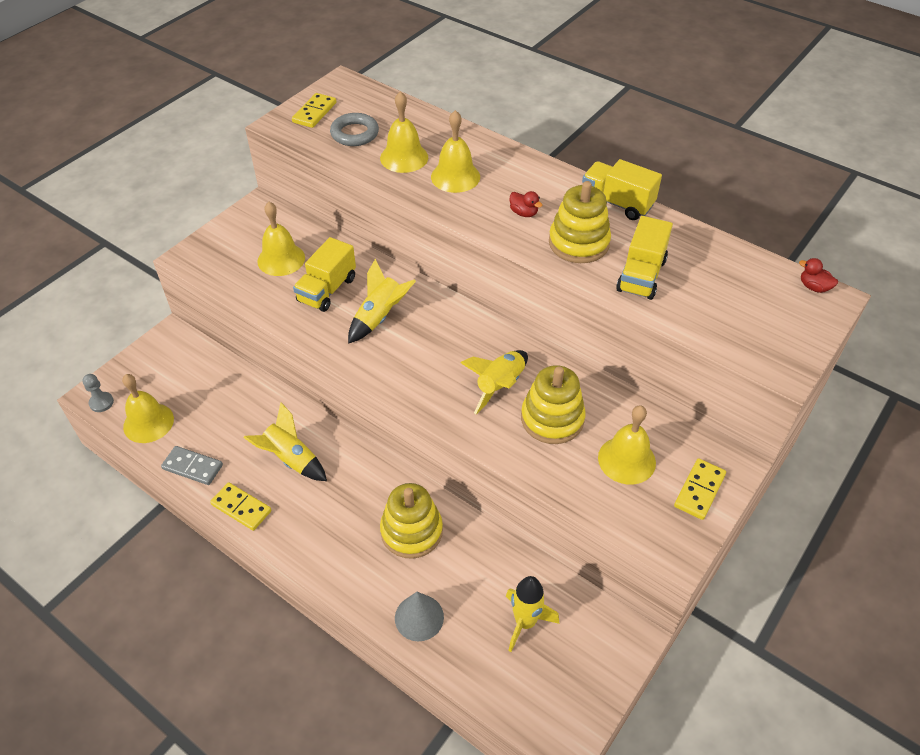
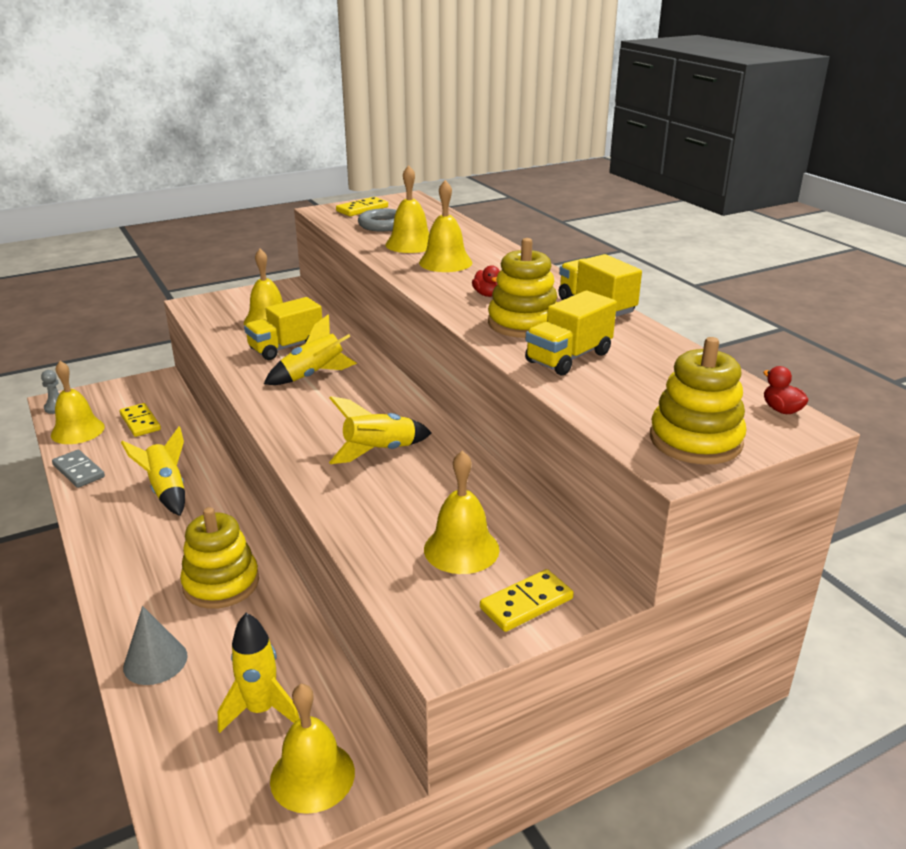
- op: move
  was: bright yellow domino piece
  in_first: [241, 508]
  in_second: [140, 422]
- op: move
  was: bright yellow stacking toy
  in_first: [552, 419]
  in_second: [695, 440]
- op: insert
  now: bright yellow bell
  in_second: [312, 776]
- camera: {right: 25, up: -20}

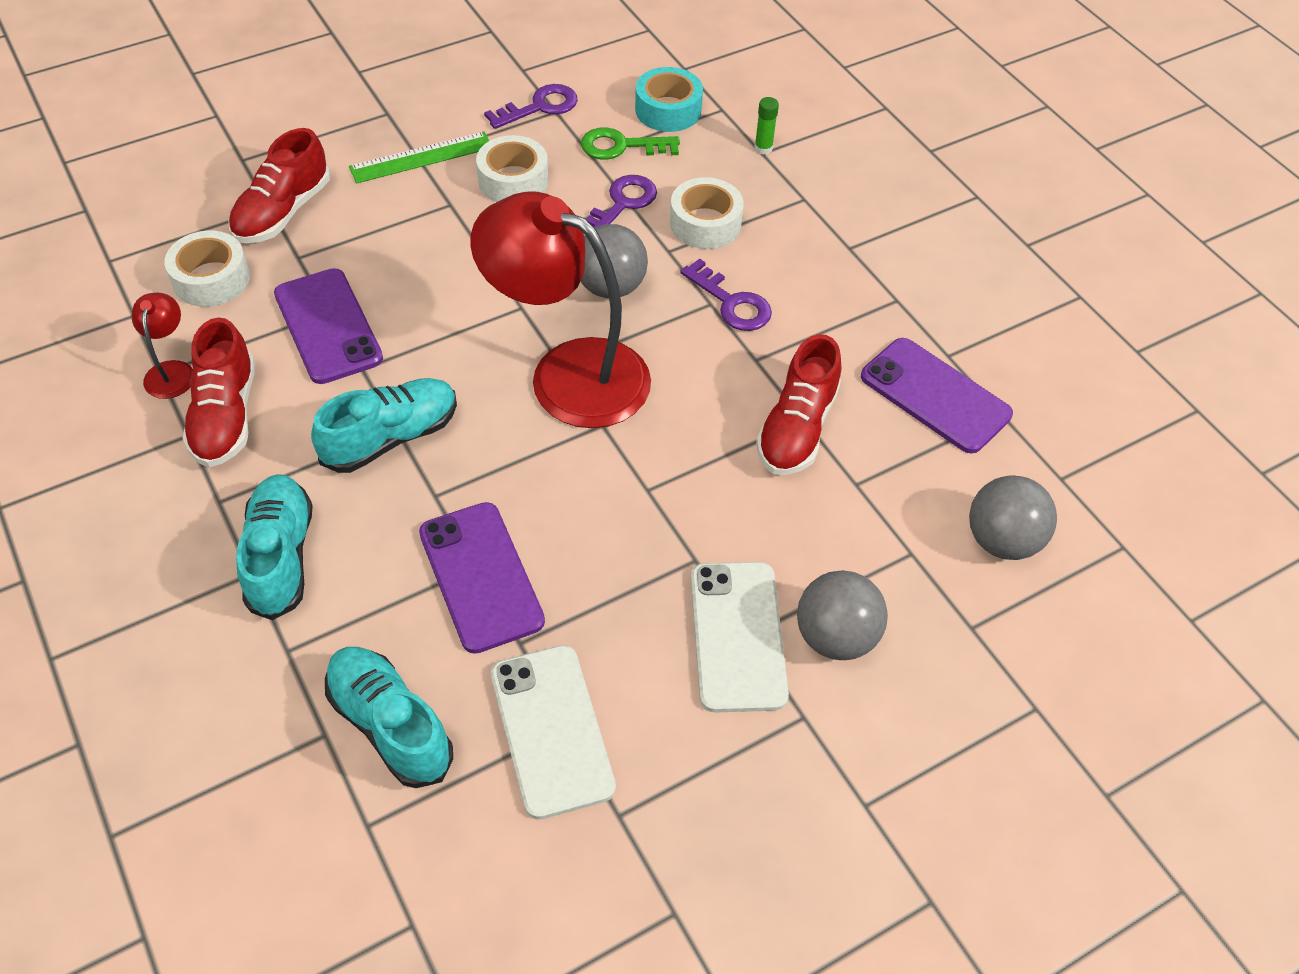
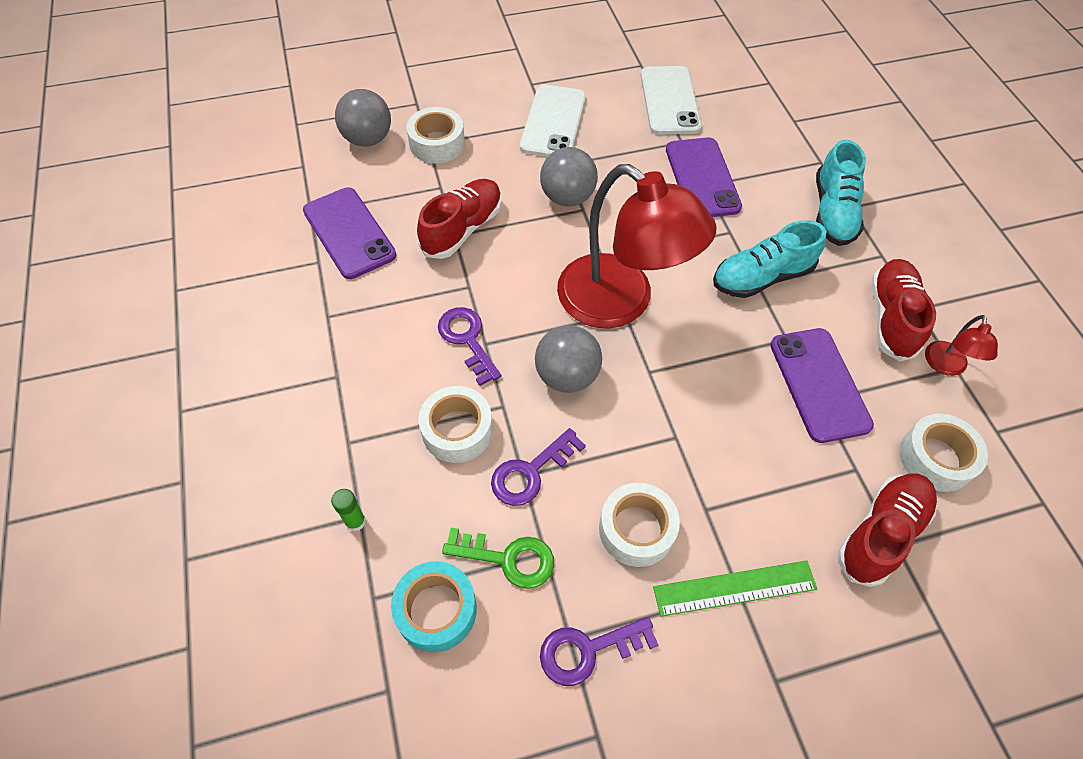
- op: delete
  was: aqua sneaker
  in_first: [390, 725]
- op: move
  was: gray ball
  in_first: [835, 637]
  in_second: [567, 197]
- op: insert
  now: snow-white tape
  in_second: [437, 143]
- camera: {right: -165, up: 5}

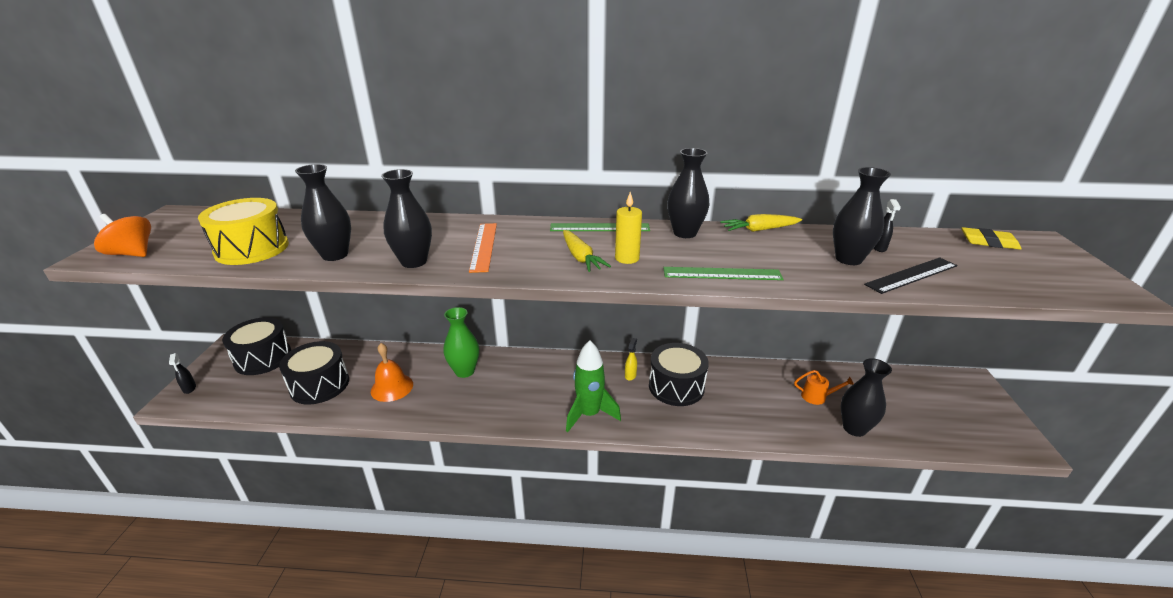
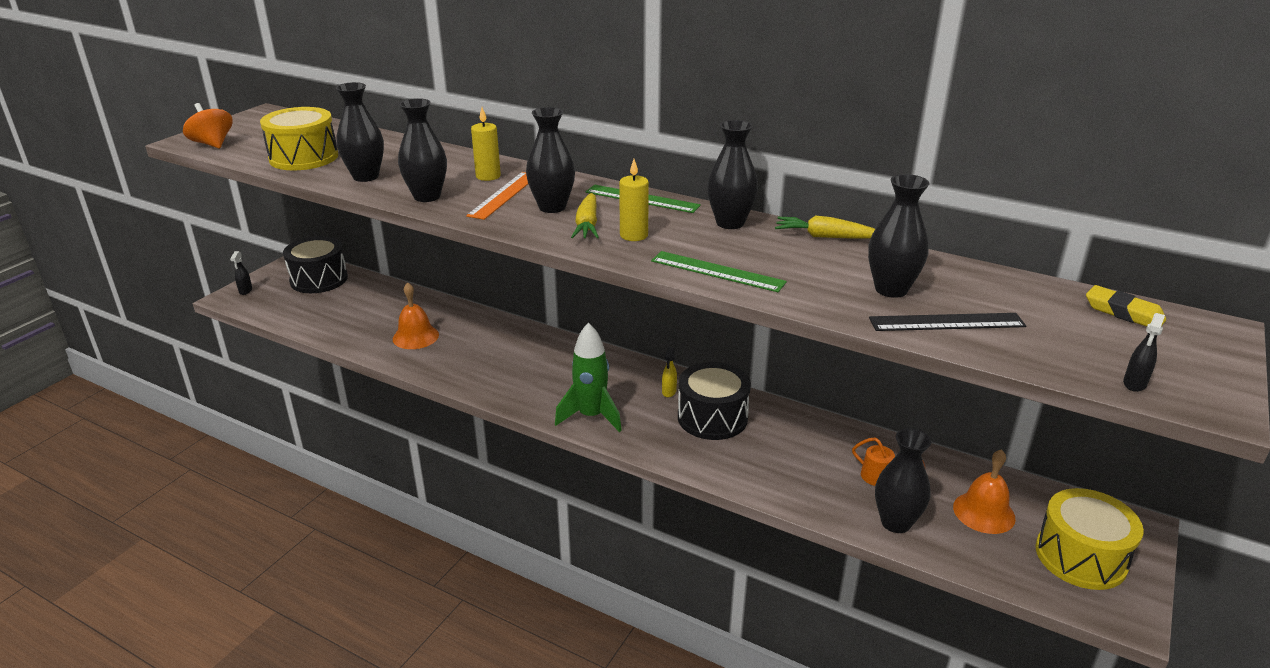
- op: delete
  was: ebony snare drum
  in_first: [320, 385]
- op: delete
  was: green vase
  in_first: [464, 371]
- op: rotate
  was: bright yellow spray bottle
  in_first: [630, 375]
  in_second: [669, 392]
  clockwise: 150
- op: move
  was: ebony spray bottle
  in_first: [878, 248]
  in_second: [1134, 384]
- op: insert
  now: bright yellow pillar candle
  in_second: [488, 176]
- op: insert
  now: ebony vase
  in_second: [552, 207]
- op: insert
  now: bright orange bell
  in_second: [984, 512]
- op: insert
  now: bright yellow snare drum
  in_second: [1080, 557]
- camera: {right: 25, up: 0}

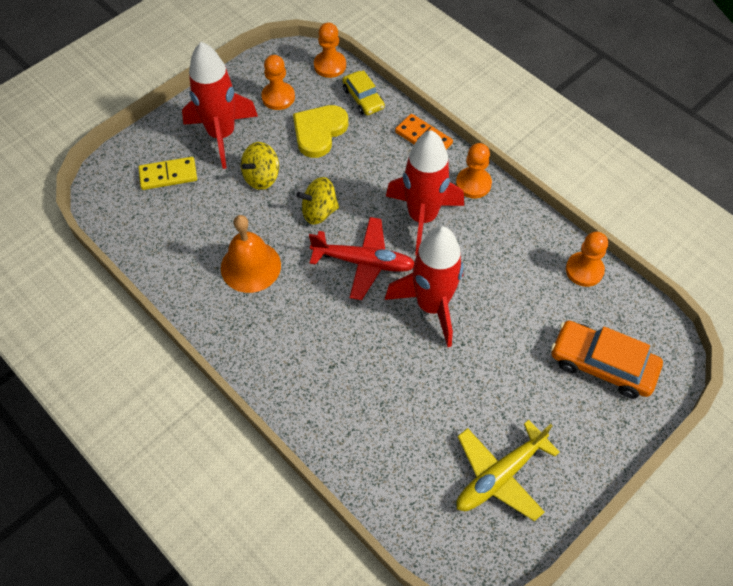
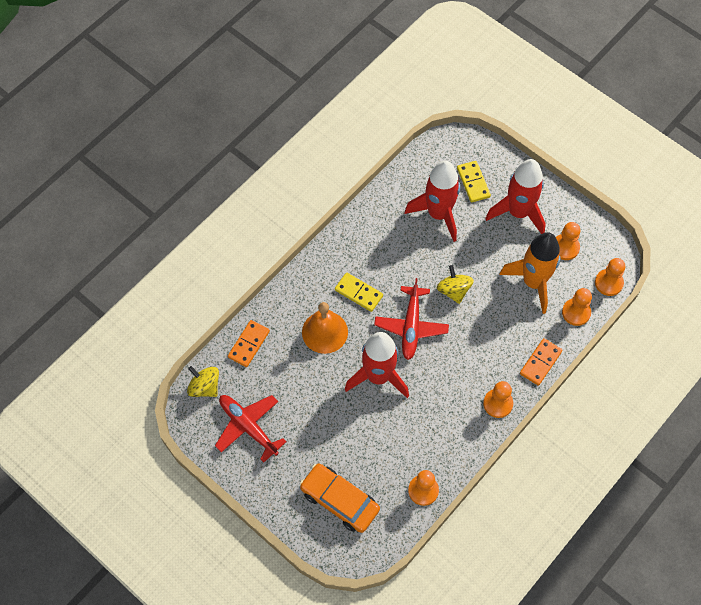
- op: move
  was: bright orange bell
  in_first: [250, 266]
  in_second: [324, 332]
- op: move
  was: bright yellow toy top
  in_first: [261, 177]
  in_second: [204, 387]
- op: replace
  was: bright yellow heart shape
  now: bright orange rocket
  in_first: [319, 132]
  in_second: [533, 282]
- op: replace
  was: bright yellow automobile
  now: bright orange chess pawn
  in_first: [363, 98]
  in_second: [576, 312]
- op: move
  was: scarlet rocket
  in_first: [422, 217]
  in_second: [438, 214]
- op: recolor
  was: bright yellow aeroplane
  now: scarlet aeroplane
  in_first: [500, 475]
  in_second: [248, 427]
- op: rotate
  was: bright orange automobile
  in_first: [602, 364]
  in_second: [339, 500]
  clockwise: -75
- op: insert
  now: bright orange domino piece
  in_second: [249, 344]
- op: insert
  now: bright yellow domino piece
  in_second: [359, 293]
- camera: {right: 85, up: 5}

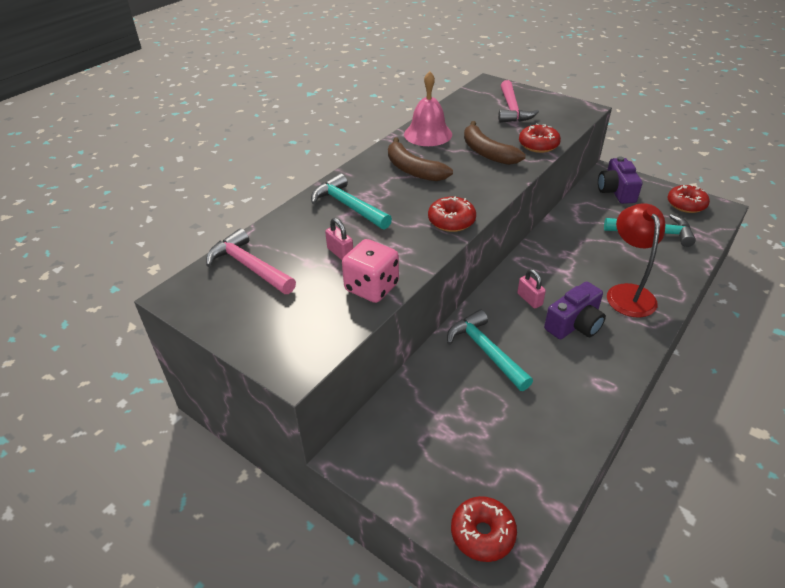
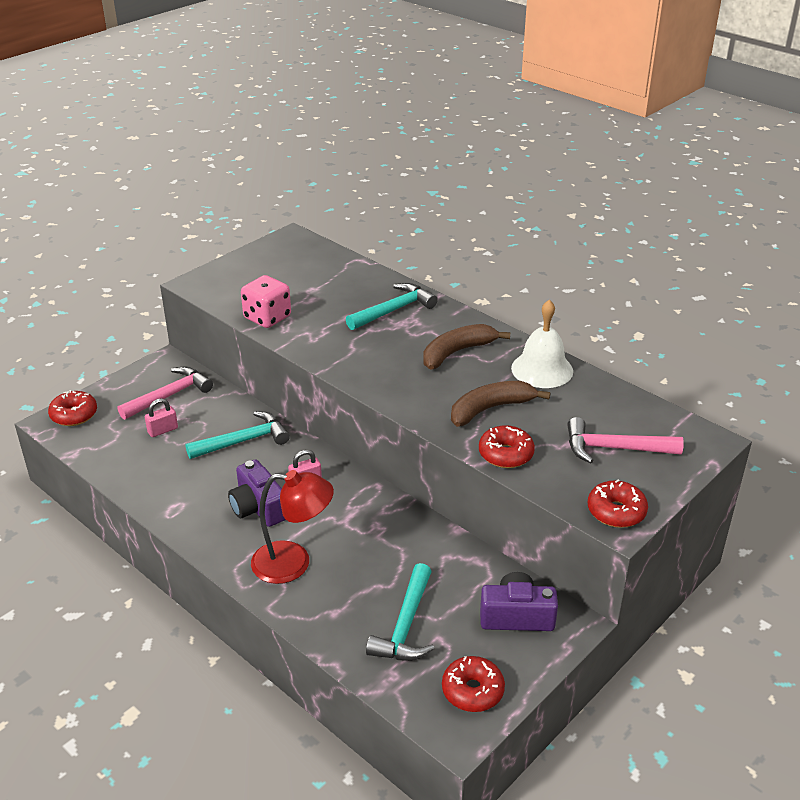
- op: move
  was: rosy hammer
  in_first: [249, 266]
  in_second: [169, 396]
- op: move
  was: rosy padlock
  in_first: [340, 253]
  in_second: [163, 430]
- op: recolor
  was: rosy bell
  now: snow-white bell
  in_first: [428, 134]
  in_second: [542, 369]
- op: move
  was: scarlet doughnut
  in_first: [451, 221]
  in_second: [616, 512]
- camera: {right: 95, up: -5}

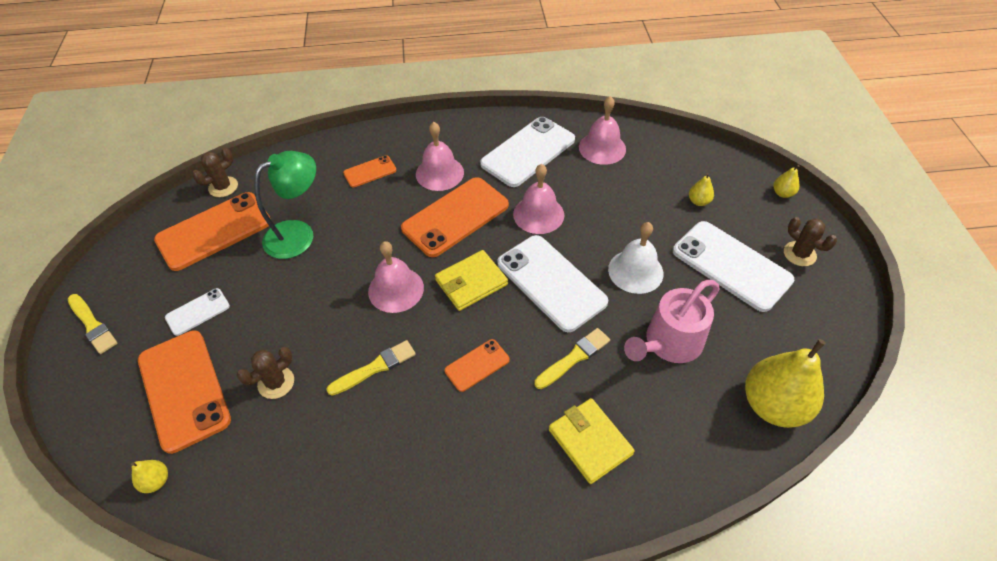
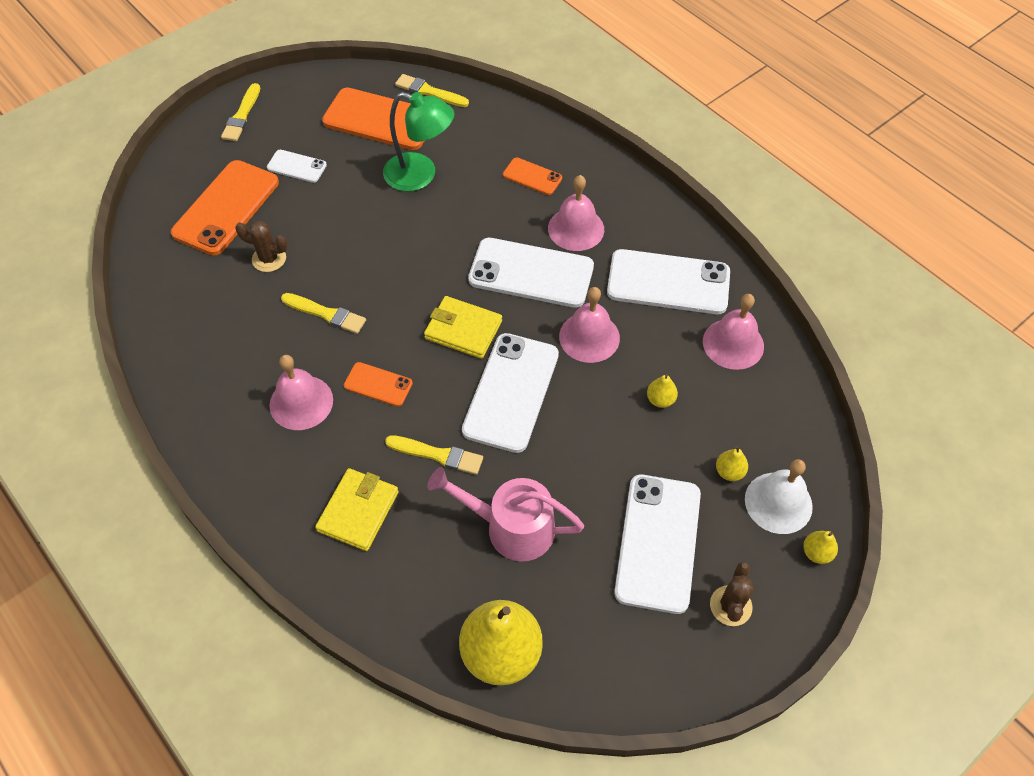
- op: move
  was: bright yellow pear fruit
  in_first: [156, 481]
  in_second: [660, 400]
- op: replace
  was: russet cactus
  now: bright yellow paintbrush
  in_first: [223, 187]
  in_second: [429, 92]
- op: move
  was: rosy bell
  in_first: [396, 289]
  in_second: [301, 402]
- op: recolor
  was: bright orange smartphone
  now: snow-white smartphone
  in_first: [455, 217]
  in_second: [531, 273]
- op: move
  was: snow-white bell
  in_first: [635, 271]
  in_second: [778, 502]
- camera: {right: 55, up: 5}

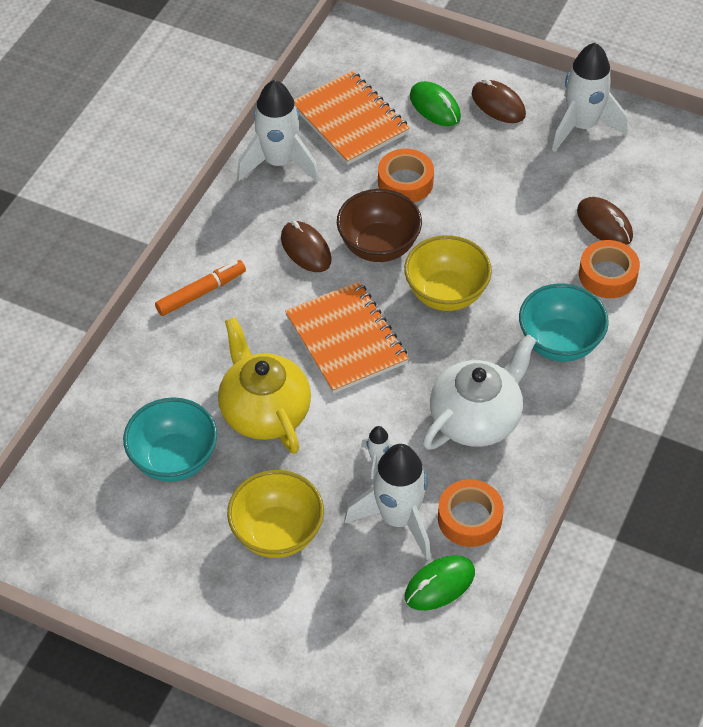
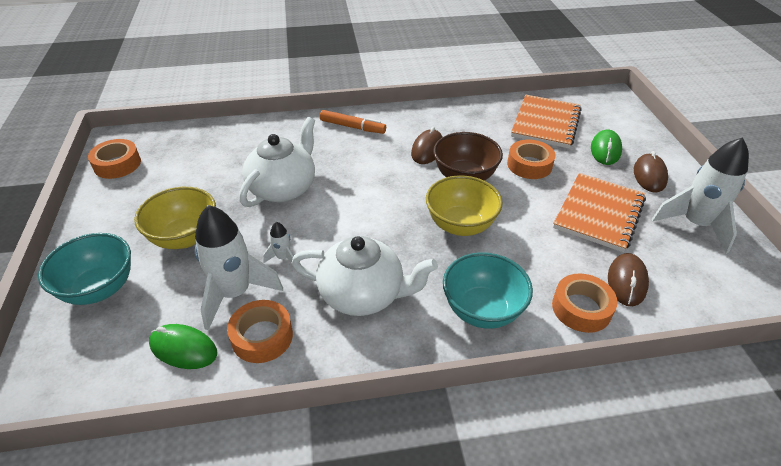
- op: move
  was: aqua deep dish
  in_first: [174, 459]
  in_second: [100, 289]
- op: recolor
  was: bright yellow china teapot
  now: snow-white china teapot
  in_first: [264, 411]
  in_second: [283, 188]
- op: delete
  was: snow-white rocket
  in_first: [279, 163]
- op: move
  was: bright orange notepad
  in_first: [346, 339]
  in_second: [598, 213]
- op: insert
  now: bright orange tape
  in_second: [117, 164]
- camera: {right: 55, up: -10}

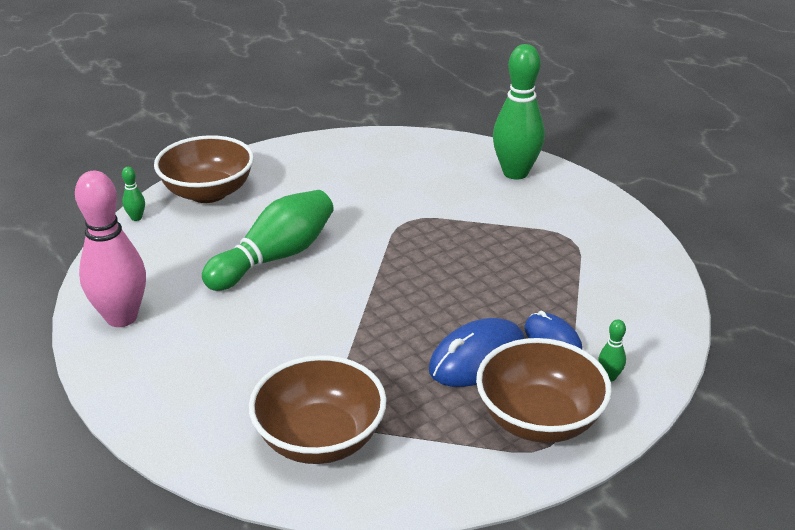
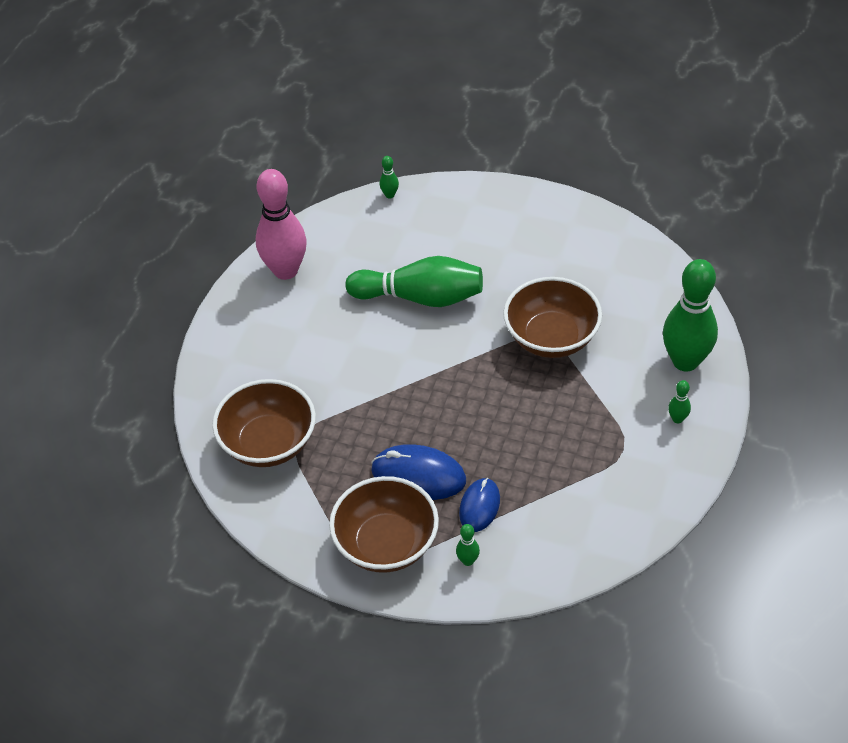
- op: move
  was: russet deep dish
  in_first: [208, 192]
  in_second: [551, 338]
- op: insert
  now: green skittle
  in_second: [677, 419]
- camera: {right: 55, up: 15}

